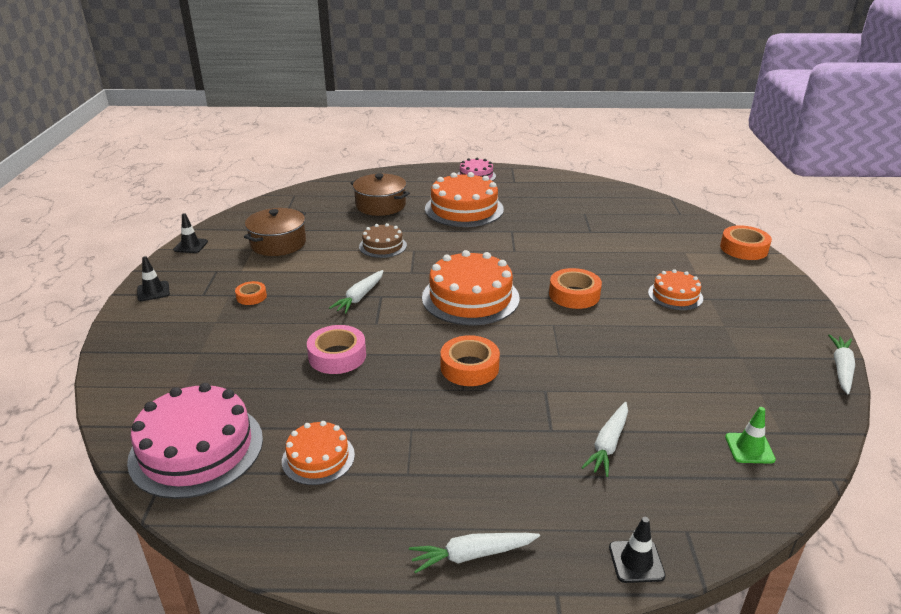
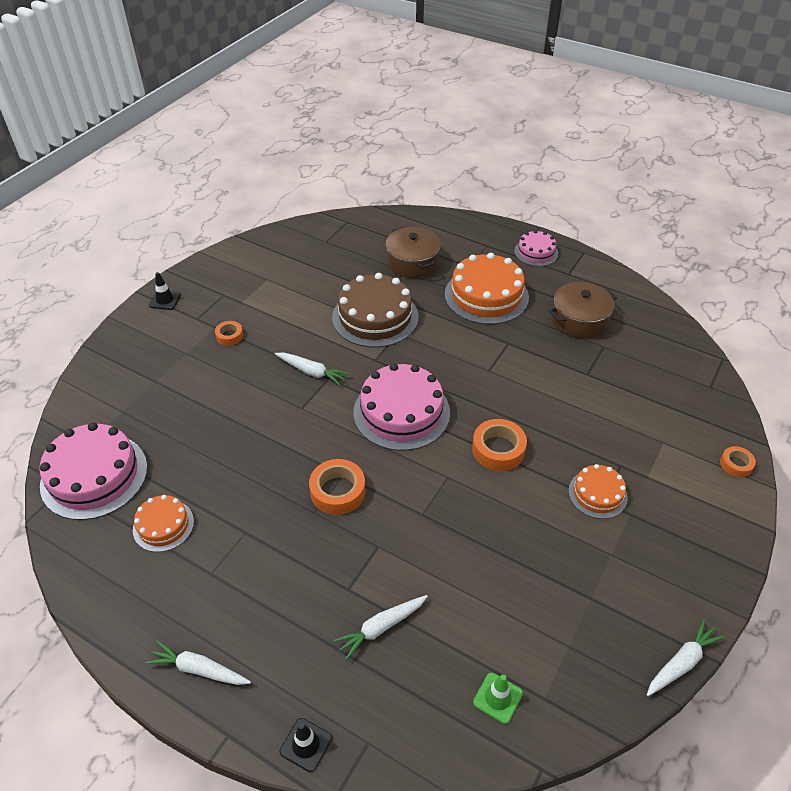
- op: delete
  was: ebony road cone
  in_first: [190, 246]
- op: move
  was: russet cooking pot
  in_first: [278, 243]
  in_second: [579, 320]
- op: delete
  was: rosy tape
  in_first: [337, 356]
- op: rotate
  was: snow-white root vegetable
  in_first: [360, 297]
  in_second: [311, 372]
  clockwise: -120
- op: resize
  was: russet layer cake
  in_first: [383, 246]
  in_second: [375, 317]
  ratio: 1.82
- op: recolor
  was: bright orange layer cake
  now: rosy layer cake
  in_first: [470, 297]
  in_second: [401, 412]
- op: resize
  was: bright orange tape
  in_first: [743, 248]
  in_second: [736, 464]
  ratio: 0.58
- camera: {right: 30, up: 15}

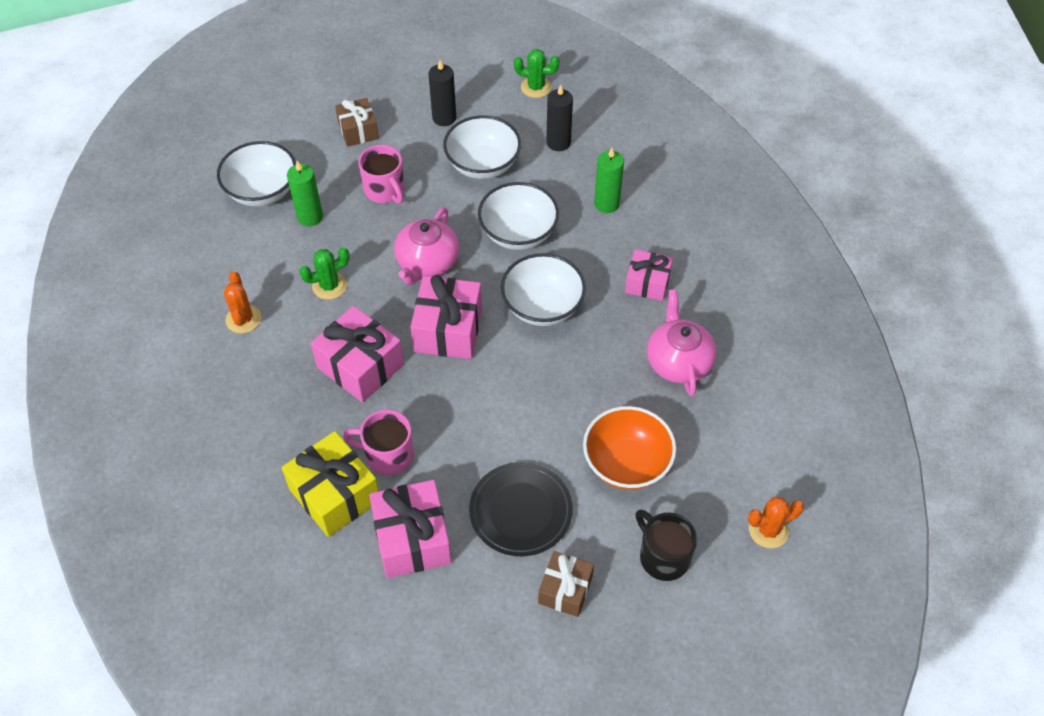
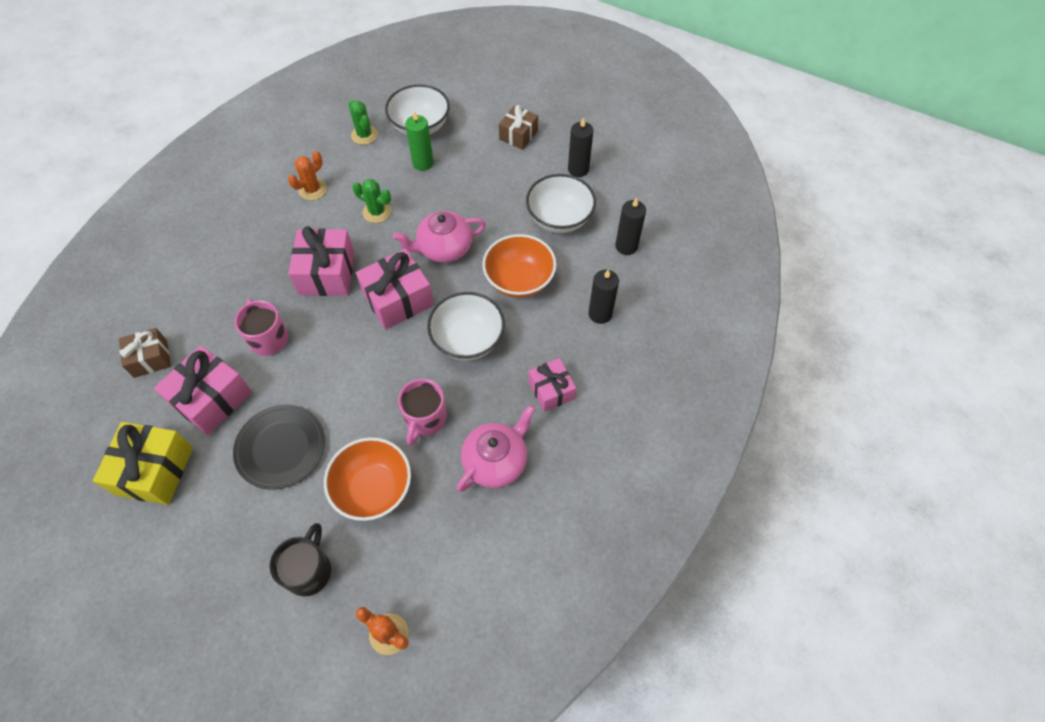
- op: move
  was: bright yellow gift
  in_first: [335, 494]
  in_second: [155, 471]
- op: move
  was: rosy tea mug
  in_first: [385, 190]
  in_second: [425, 419]
- op: recolor
  was: snow-white deep dish
  now: bright orange deep dish
  in_first: [518, 233]
  in_second: [519, 280]
- op: move
  was: green cactus
  in_first: [536, 87]
  in_second: [364, 135]
- op: move
  was: russet gift
  in_first: [565, 590]
  in_second: [150, 358]
- op: recolor
  was: green pillar candle
  now: ebony pillar candle
  in_first: [606, 204]
  in_second: [600, 314]
- camera: {right: 50, up: 5}

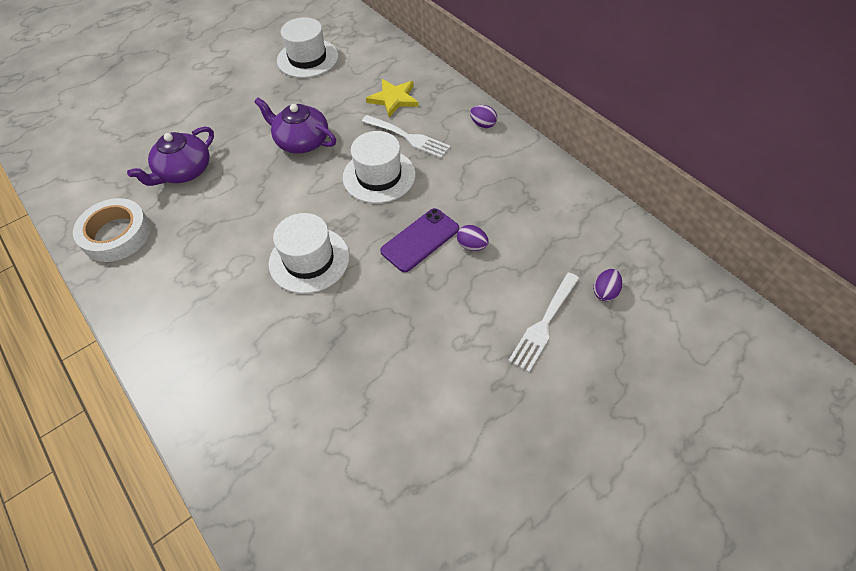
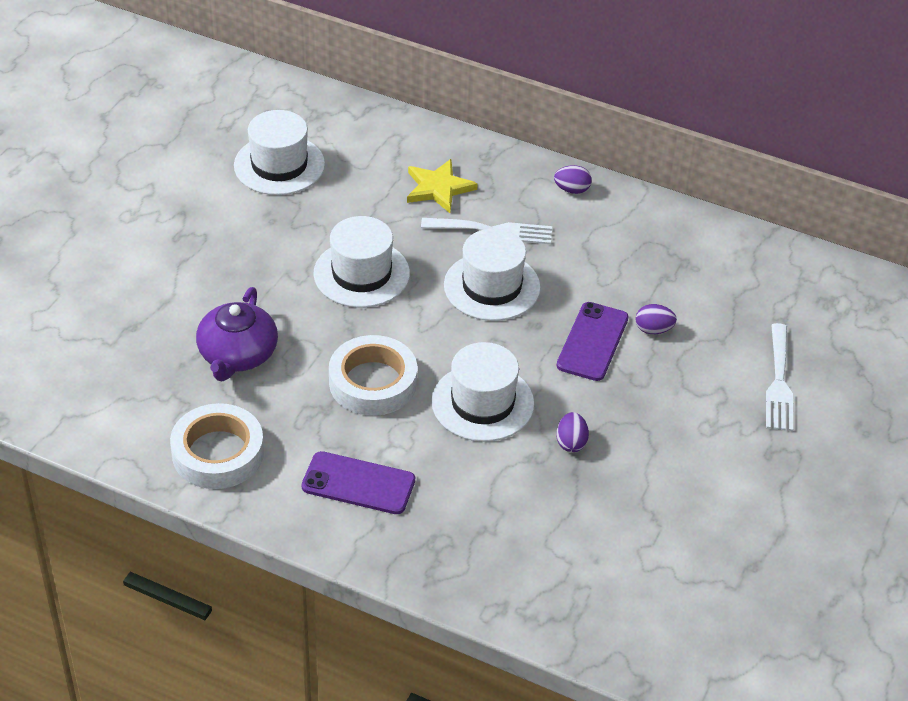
- op: replace
  was: purple china teapot
  now: snow-white tall hat
  in_first: [301, 141]
  in_second: [361, 274]
- op: move
  was: purple egg
  in_first: [605, 292]
  in_second: [571, 443]
- op: insert
  now: purple smartphone
  in_second: [358, 483]
- op: insert
  now: snow-white tape
  in_second: [373, 382]
- camera: {right: -30, up: -10}

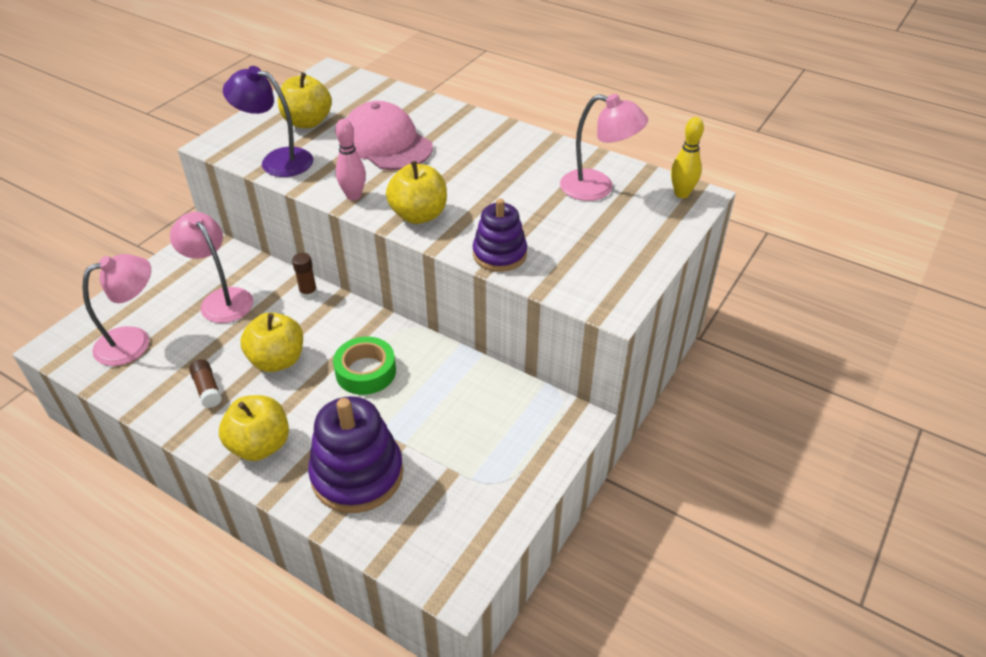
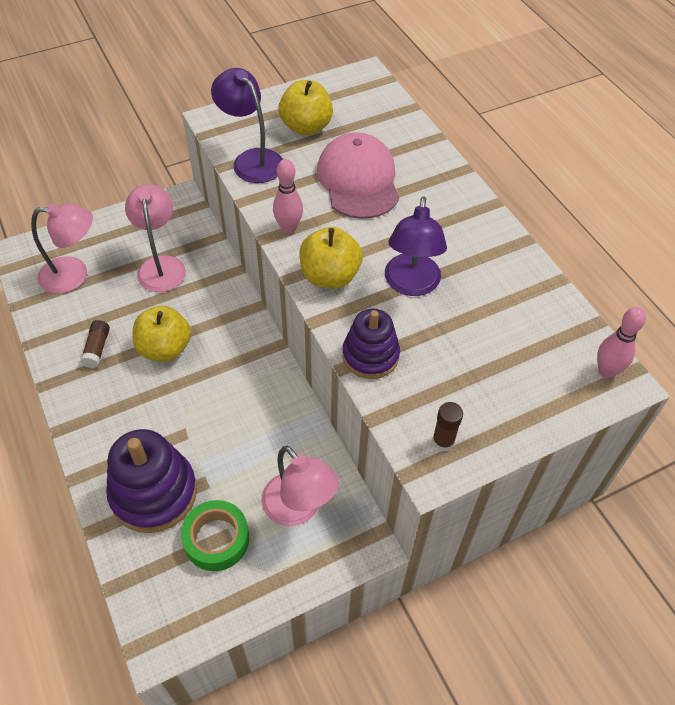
- op: delete
  was: bright yellow apple fruit
  in_first: [260, 445]
- op: move
  was: russet glue
  in_first: [308, 293]
  in_second: [443, 441]
- op: move
  was: green tape
  in_first: [366, 371]
  in_second: [216, 539]
- op: move
  was: rosy desk lamp
  in_first: [598, 188]
  in_second: [299, 509]
- op: recolor
  was: bright yellow skittle
  now: rosy skittle
  in_first: [681, 194]
  in_second: [606, 371]
- op: insert
  now: purple desk lamp
  in_second: [411, 285]
- camera: {right: 30, up: 10}

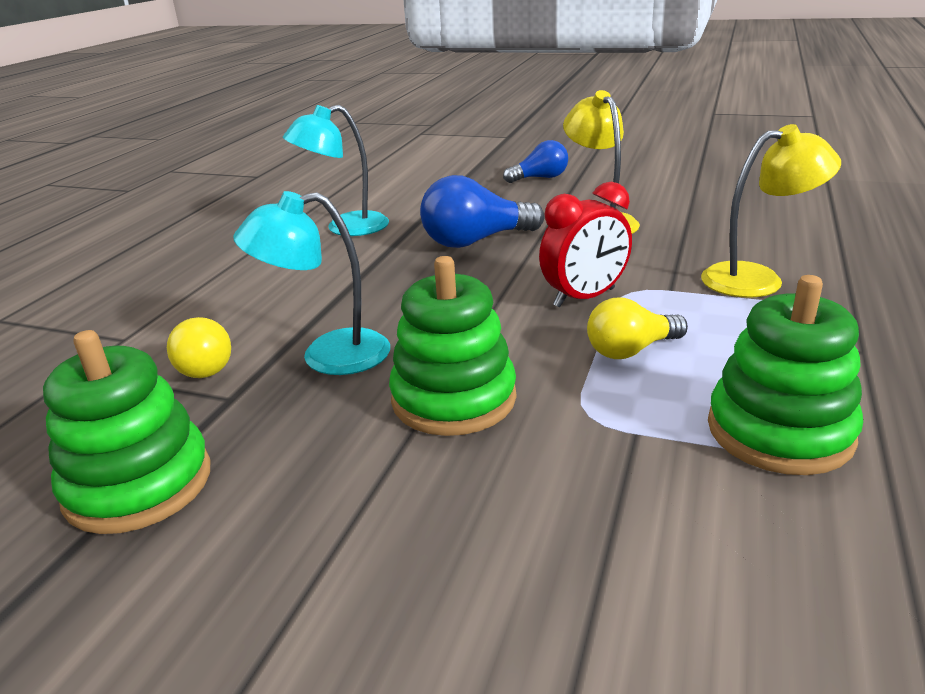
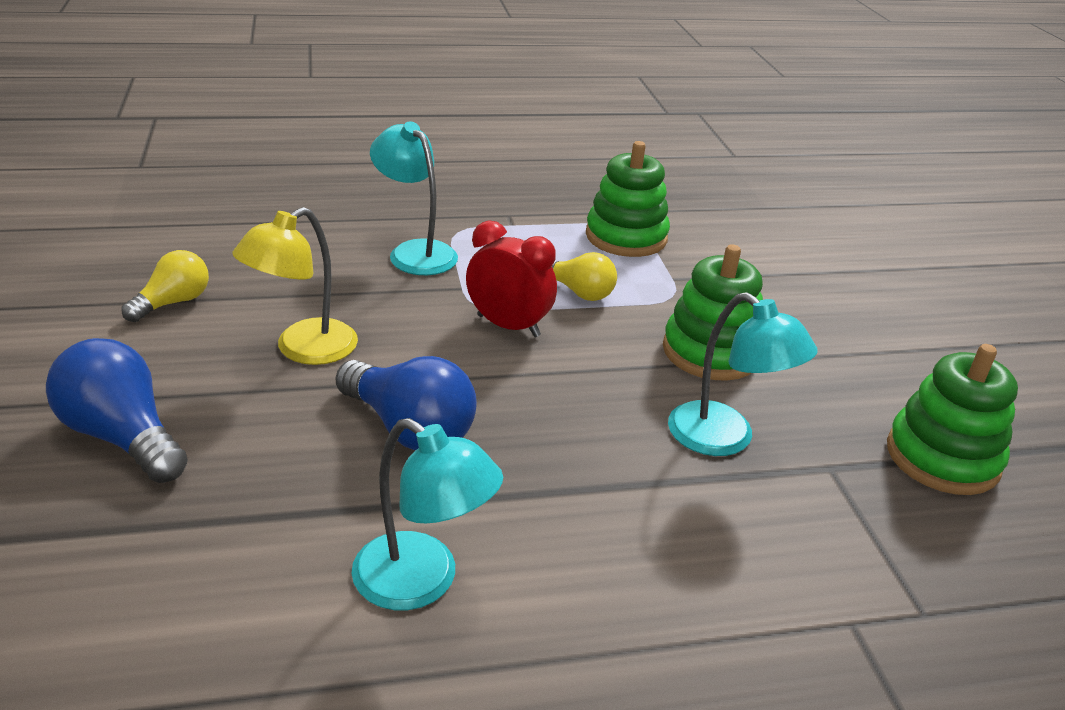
- op: move
  was: bright yellow lightbulb
  in_first: [204, 365]
  in_second: [173, 302]
- op: resize
  was: cobalt lightbulb
  in_first: [540, 178]
  in_second: [122, 436]
  ratio: 1.56
- op: recolor
  was: bright yellow desk lamp
  now: aqua desk lamp
  in_first: [757, 279]
  in_second: [415, 252]
- camera: {right: -125, up: 5}

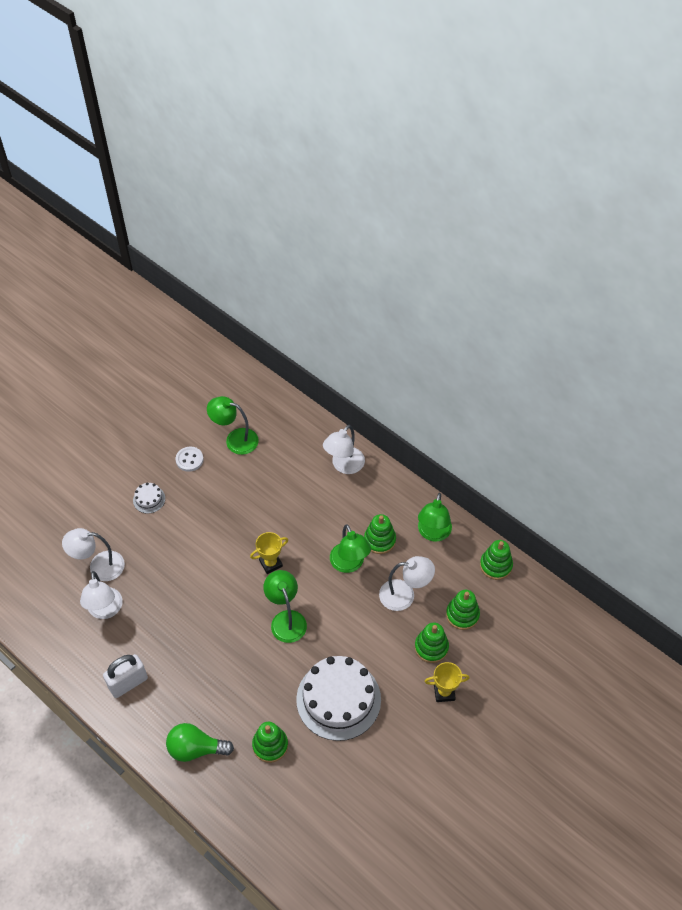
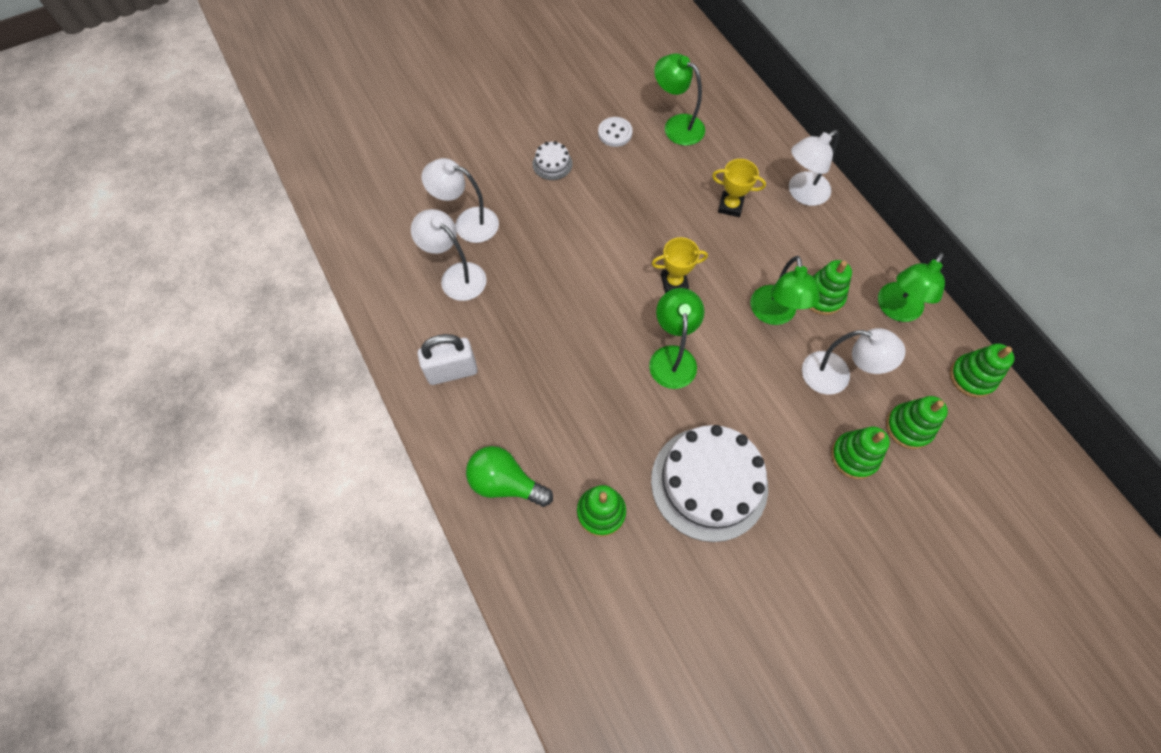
- op: rotate
  was: snow-white desk lamp
  in_first: [105, 610]
  in_second: [456, 276]
  clockwise: 120
- op: move
  was: bright yellow prize cup
  in_first: [444, 692]
  in_second: [730, 206]
- camera: {right: 20, up: 10}

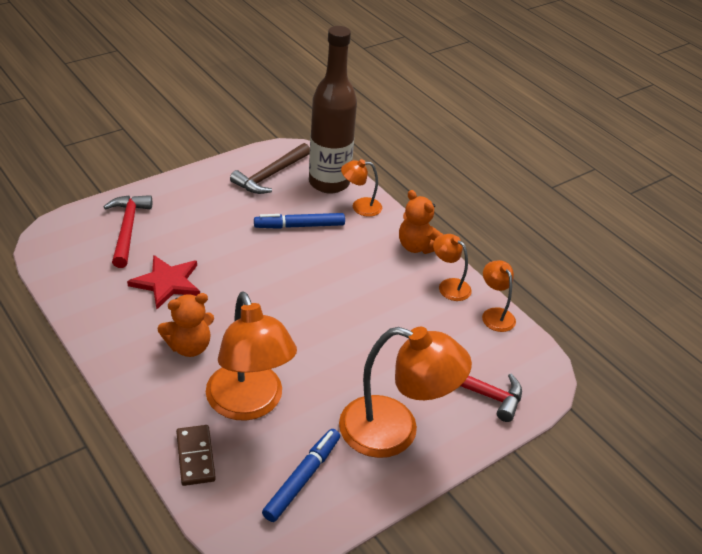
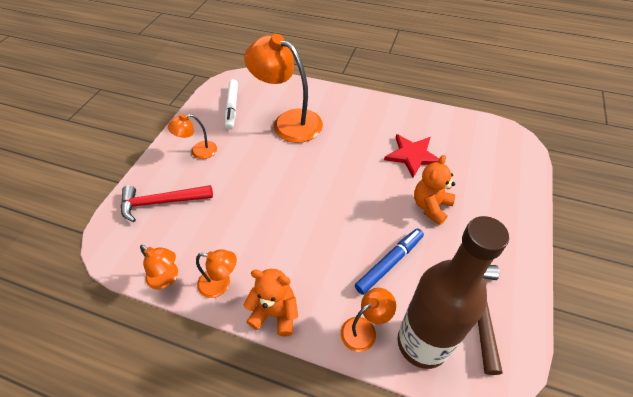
- op: delete
  was: scarlet hammer
  in_first: [128, 229]
- op: move
  was: bright orange teddy bear
  in_first: [189, 346]
  in_second: [431, 206]
- op: delete
  was: russet domino piece
  in_first: [195, 457]
- op: recolor
  was: cobalt marker
  now: snow-white marker
  in_first: [302, 478]
  in_second: [232, 107]
- op: resize
  was: bright orange desk lamp
  in_first: [395, 431]
  in_second: [198, 151]
  ratio: 0.5
- camera: {right: 150, up: 10}

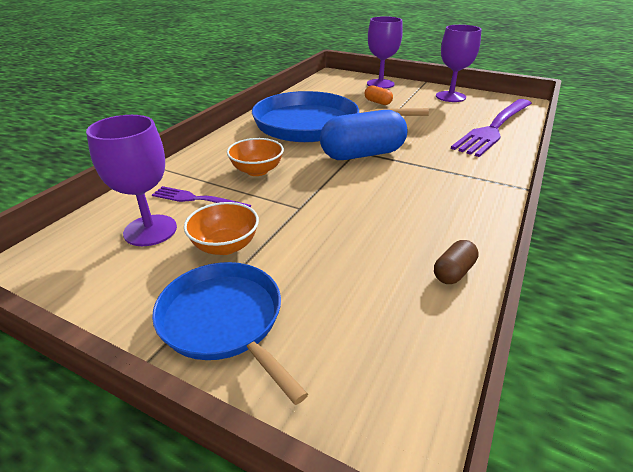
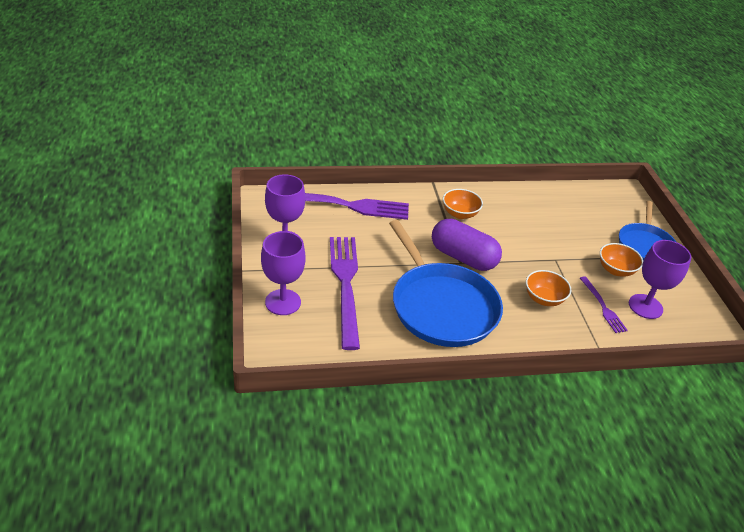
- op: recolor
  was: cobalt pill
  now: purple pill
  in_first: [362, 154]
  in_second: [463, 257]
- op: replace
  was: bright orange pill
  now: purple fork
  in_first: [377, 102]
  in_second: [345, 285]
- op: delete
  was: russet pill
  in_first: [453, 272]
- op: insert
  now: bright orange deep dish
  in_second: [460, 214]
- camera: {right: -130, up: 5}

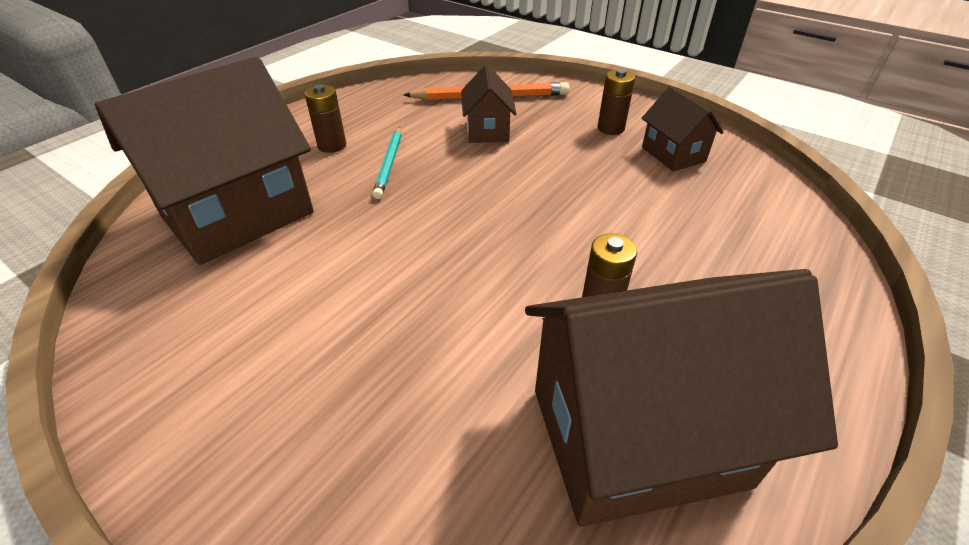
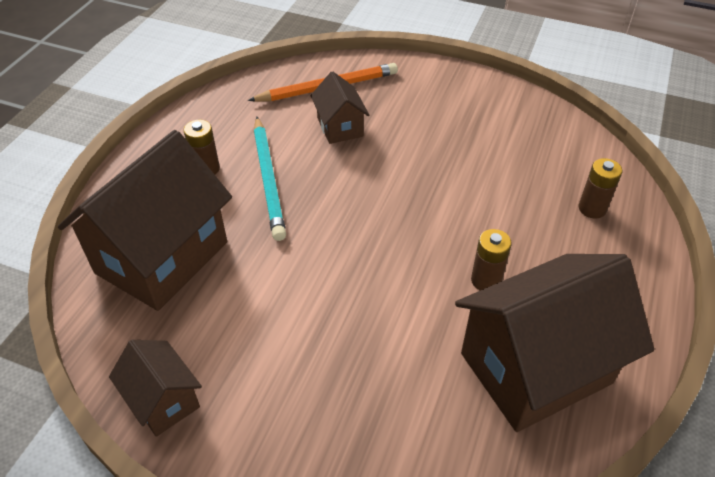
- op: resize
  was: aqua pencil
  in_first: [389, 164]
  in_second: [268, 179]
  ratio: 1.55
- op: move
  was: russet battery
  in_first: [610, 128]
  in_second: [592, 208]
- op: move
  was: russet toy house
  in_first: [673, 154]
  in_second: [163, 400]
- camera: {right: -15, up: 5}

